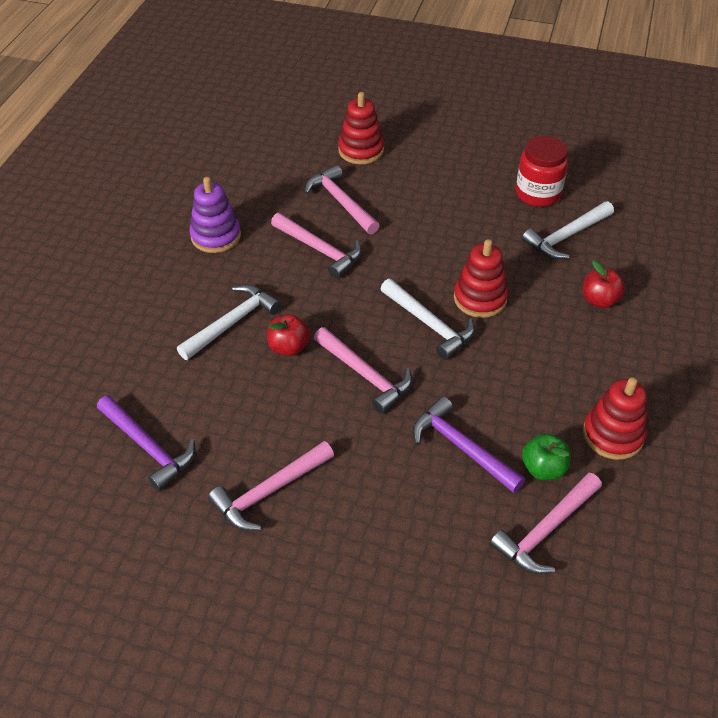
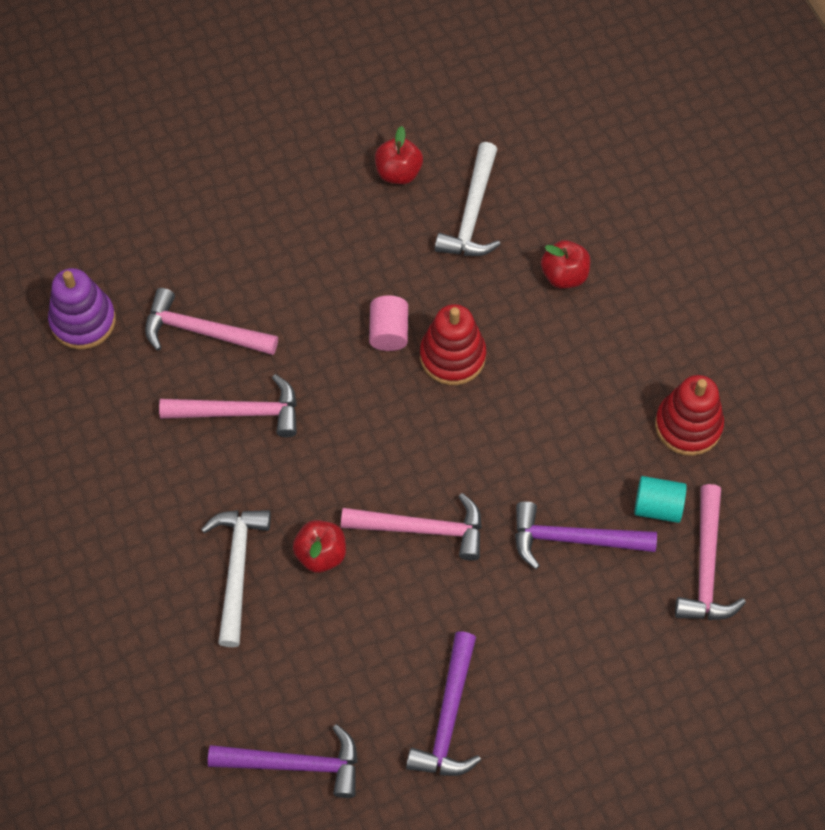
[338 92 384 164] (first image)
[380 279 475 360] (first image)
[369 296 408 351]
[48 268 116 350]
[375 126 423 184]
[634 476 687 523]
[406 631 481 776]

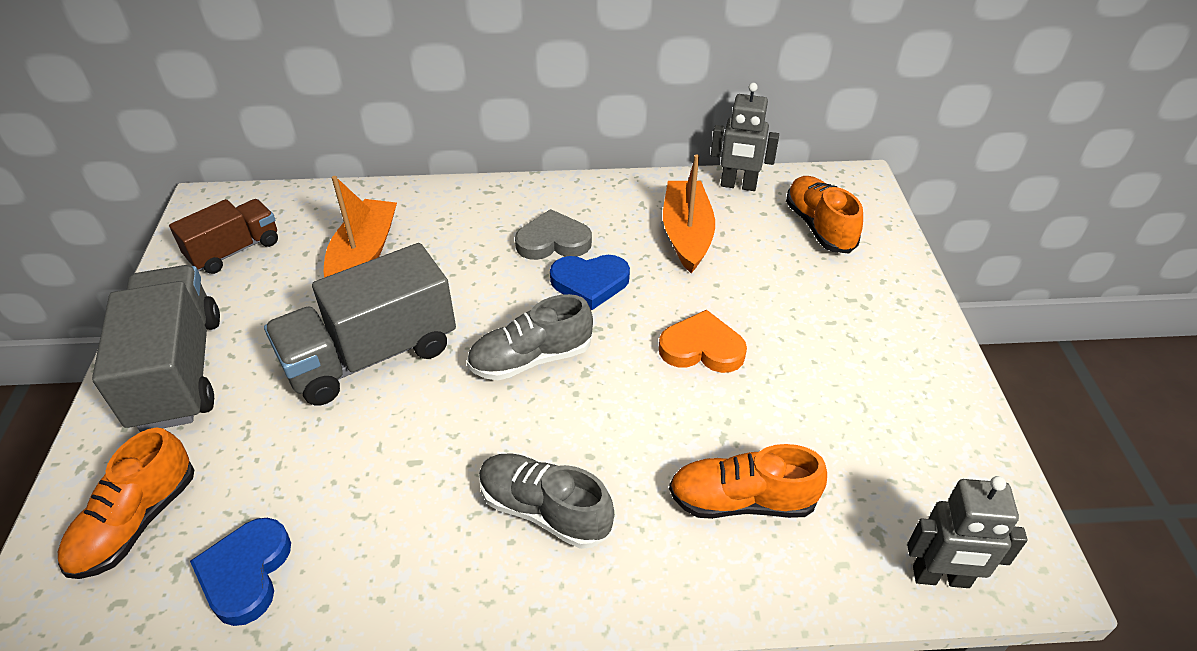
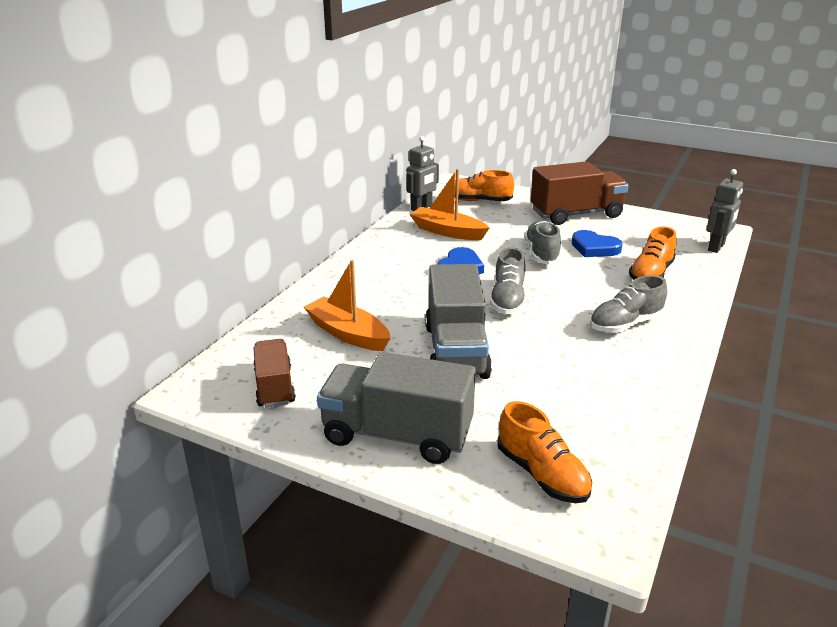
[515 209 592 260] (first image)
[531 161 629 225]
[572 230 623 257]
[524 221 561 265]

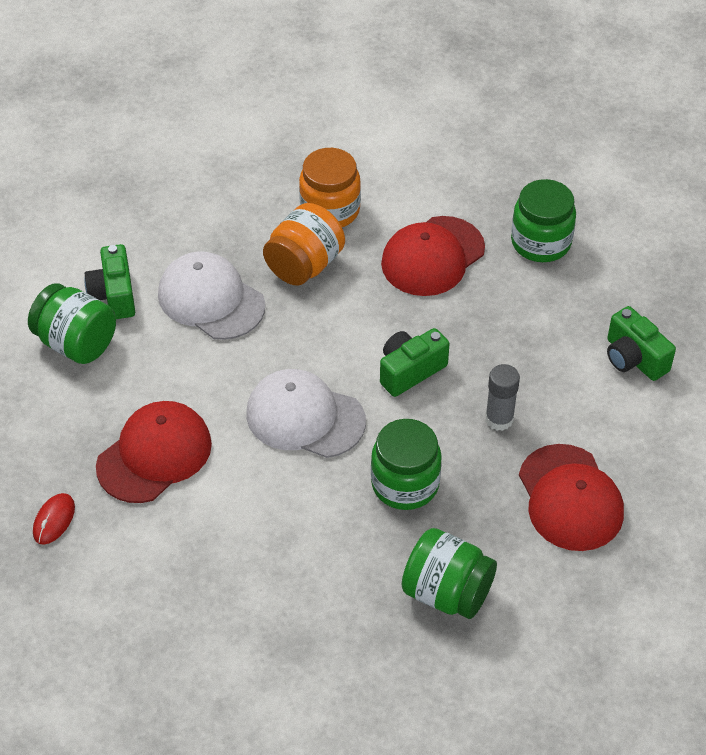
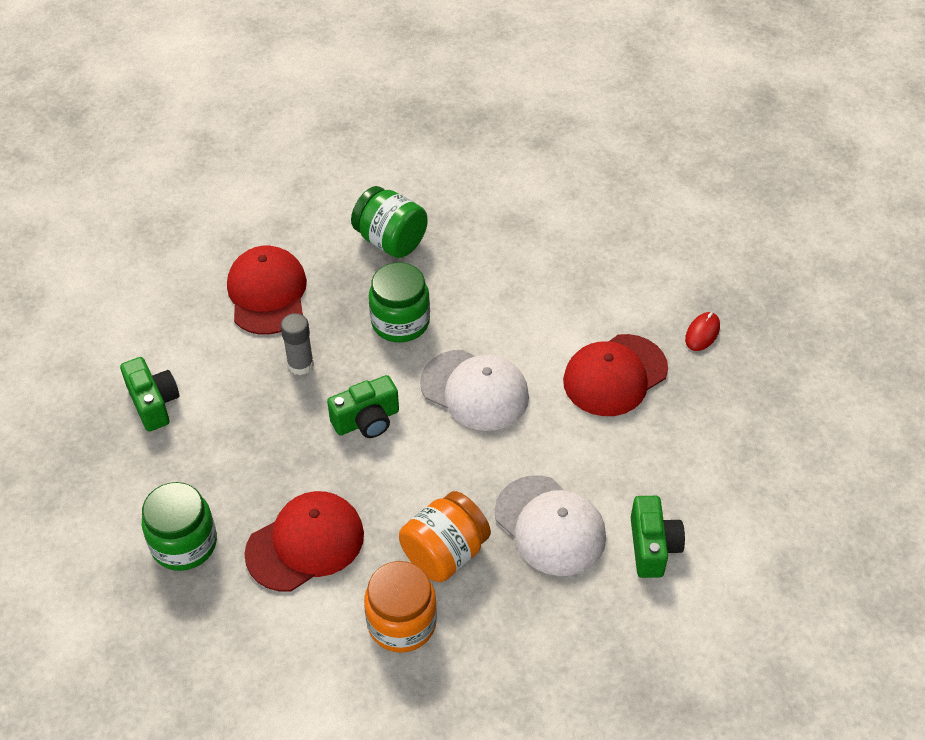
[28 283 116 364] (first image)

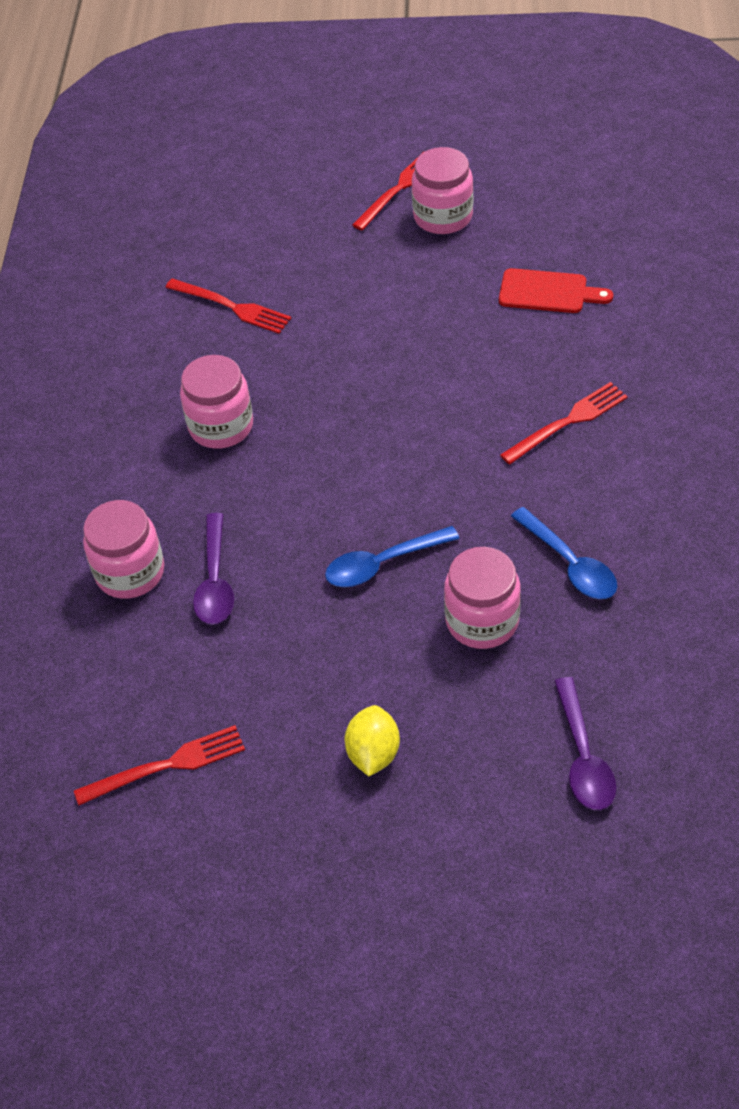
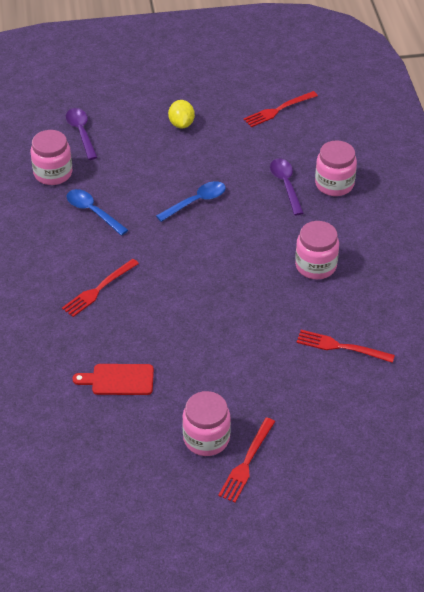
[30 130 72 185]

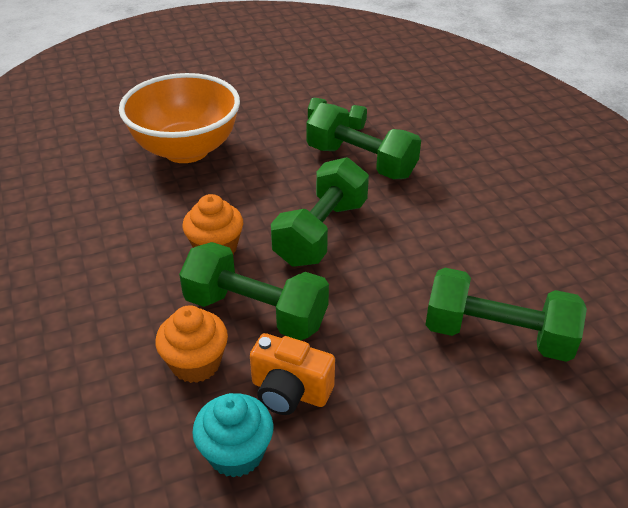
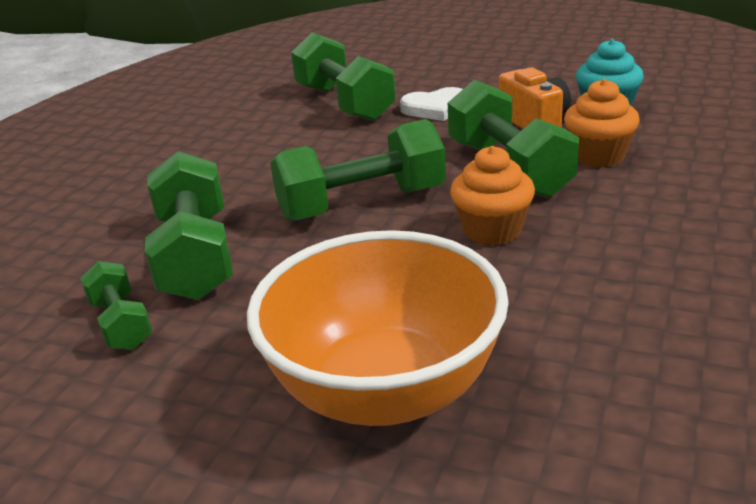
[400 87 463 121]

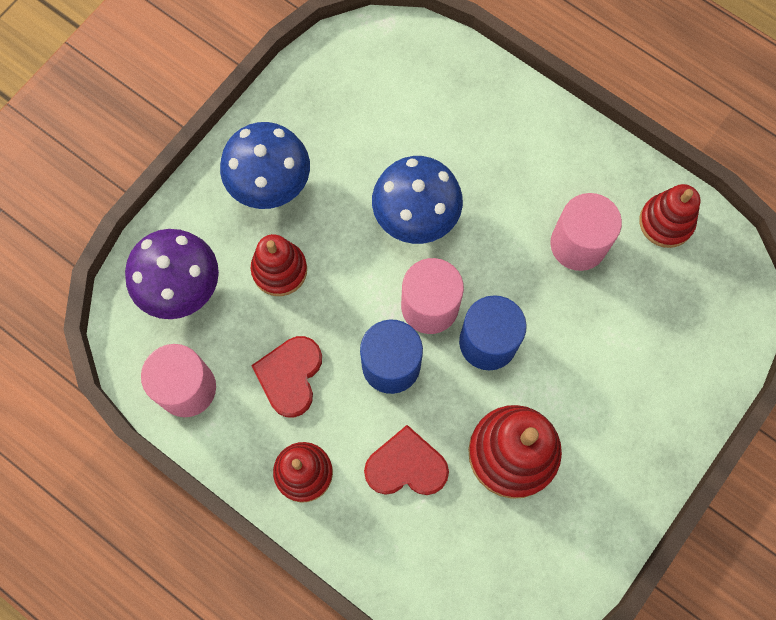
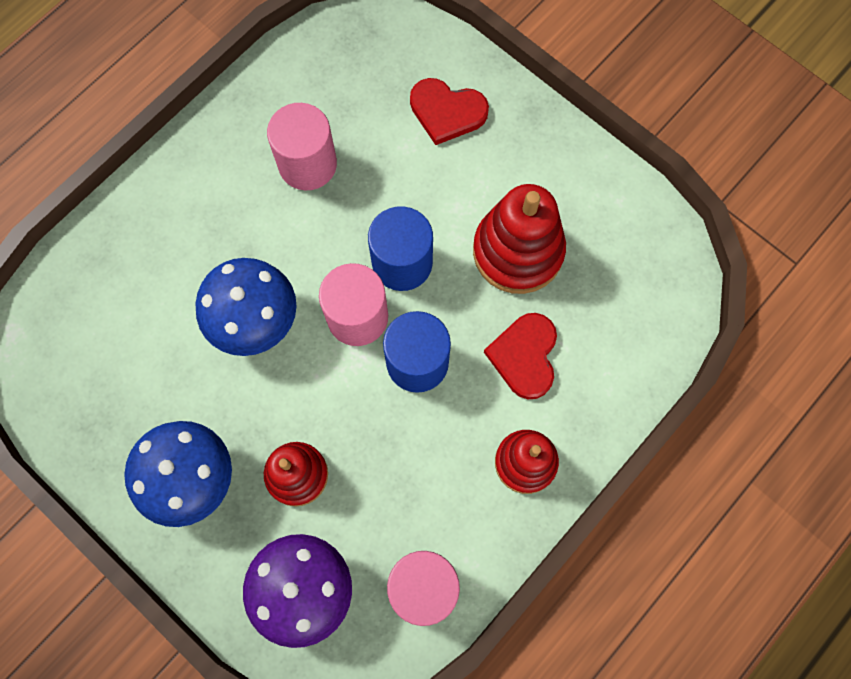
[639 184 700 248] (first image)
[410 78 489 145]

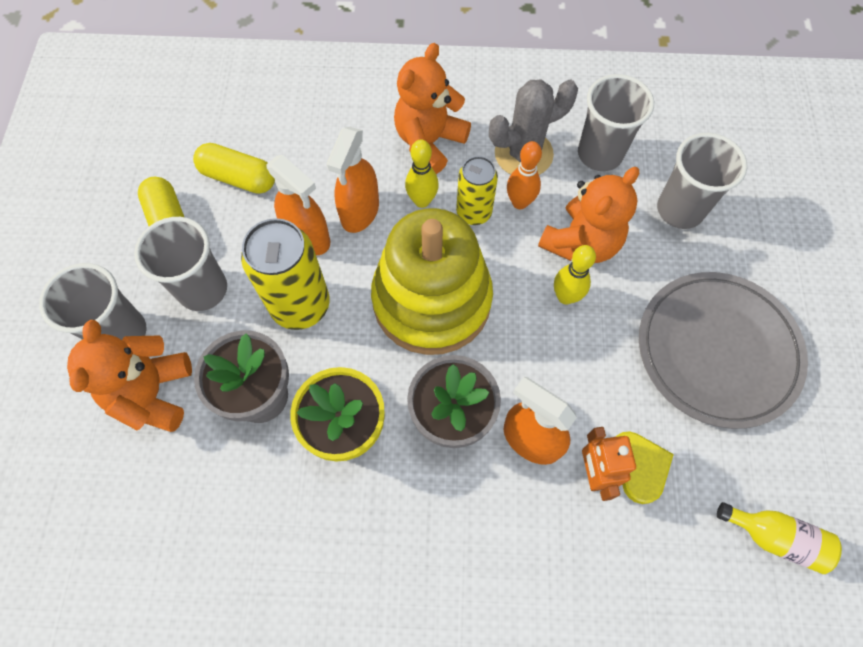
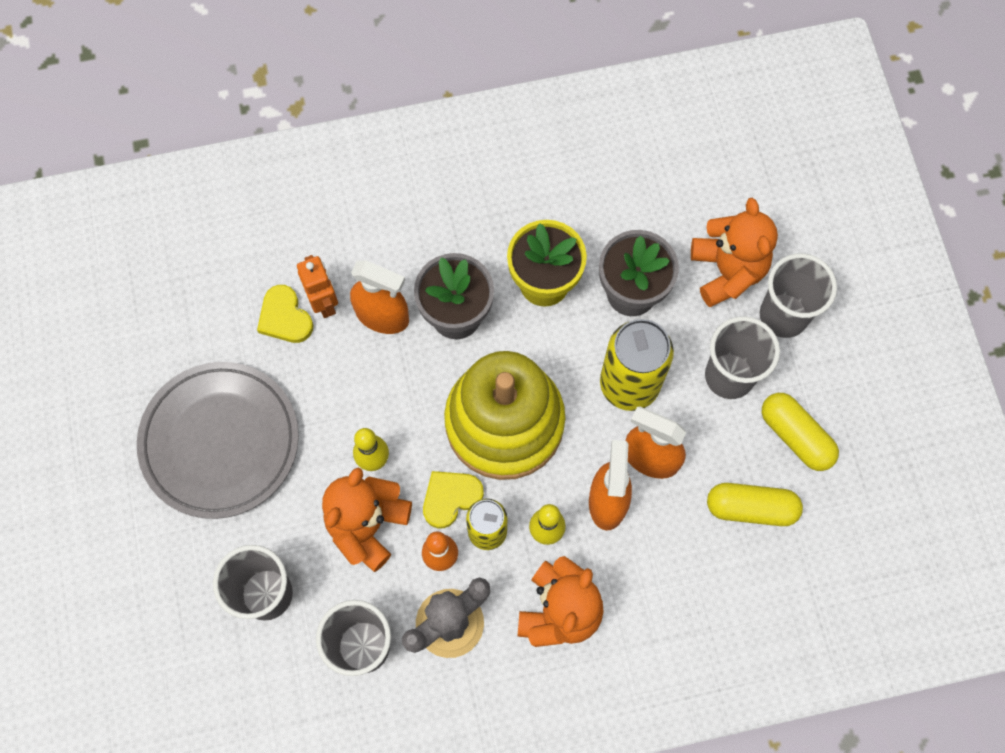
[717 502 842 574] (first image)
[423 471 484 528]

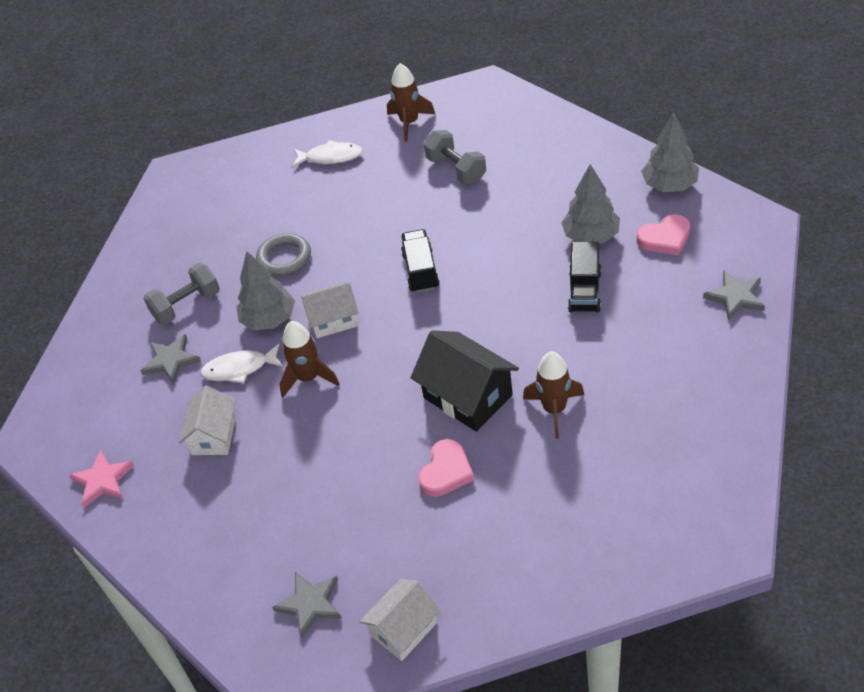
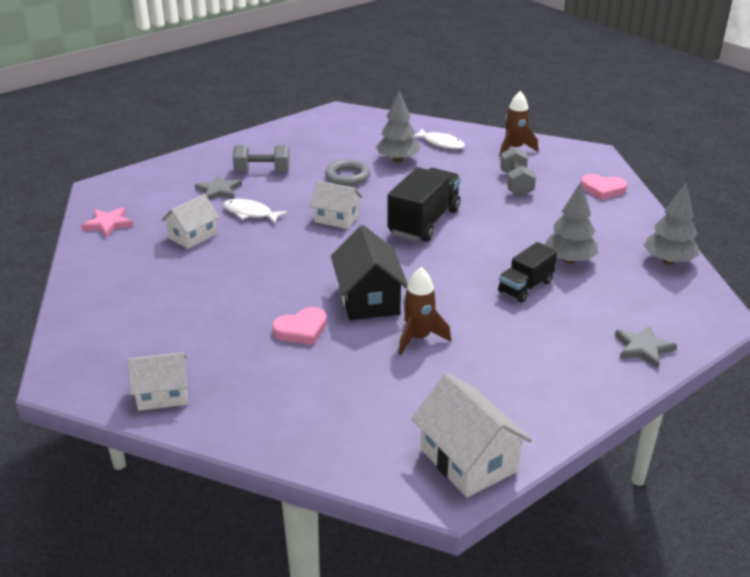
[272 572 342 638] (first image)
[279 321 339 397] (first image)
[411 373 532 497]
[376 91 420 162]
[581 174 627 200]
[387 167 461 242]

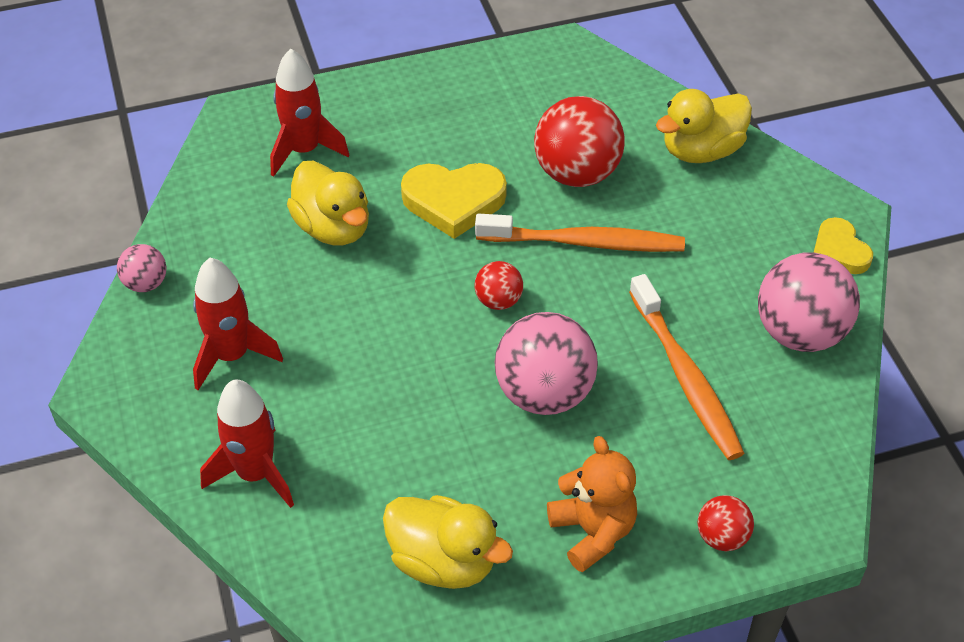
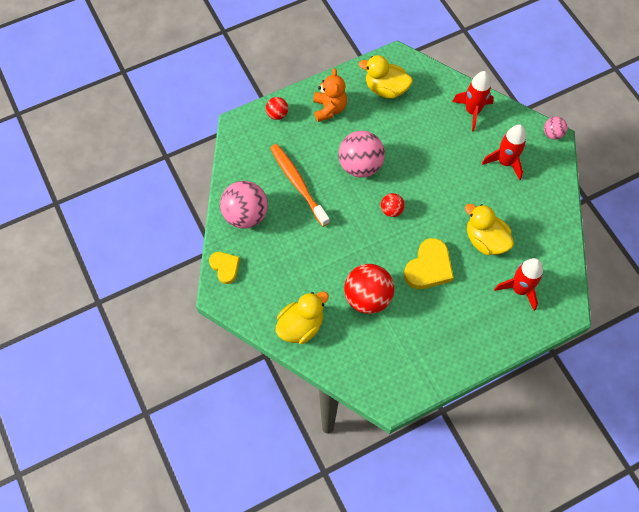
[475 213 685 252] (first image)
[544 117 568 140]
[404 238 454 289]
[313 68 347 122]

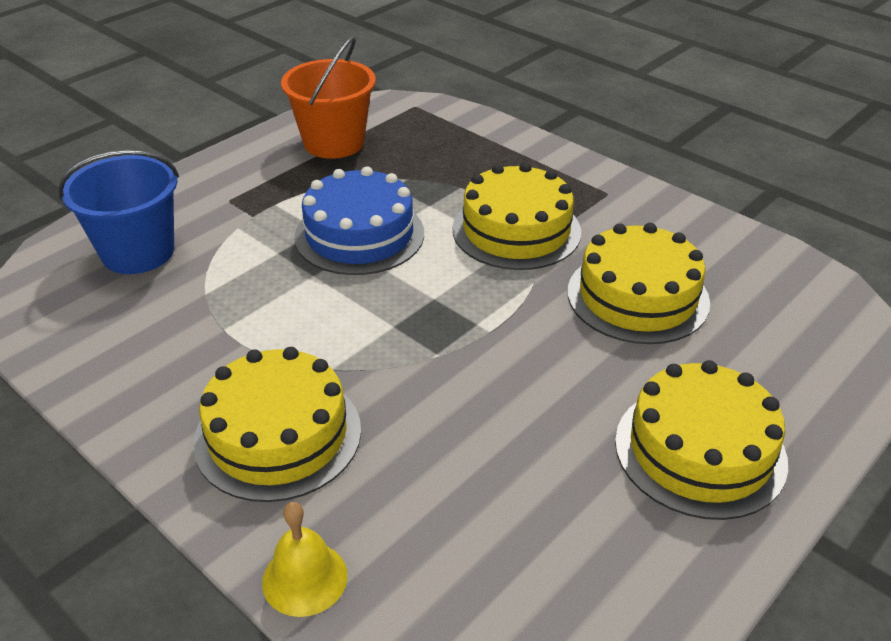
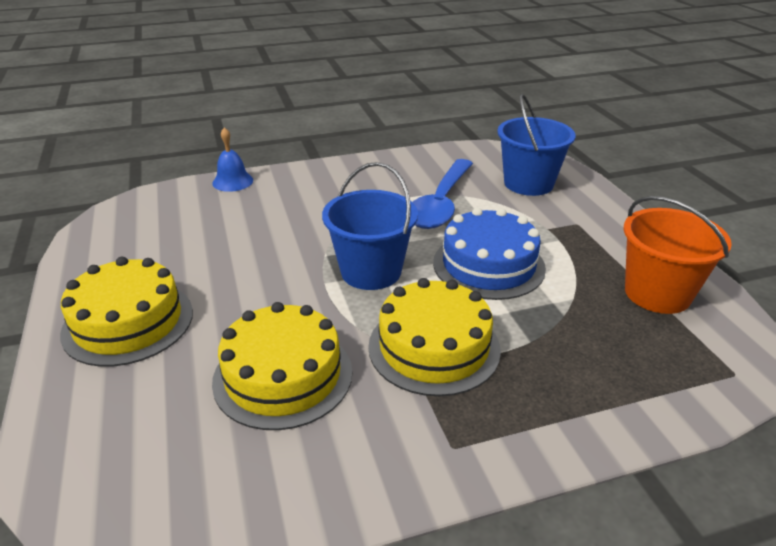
[193 347 361 502] (first image)
[322 162 418 290]
[413 159 473 229]
[212 127 253 192]

